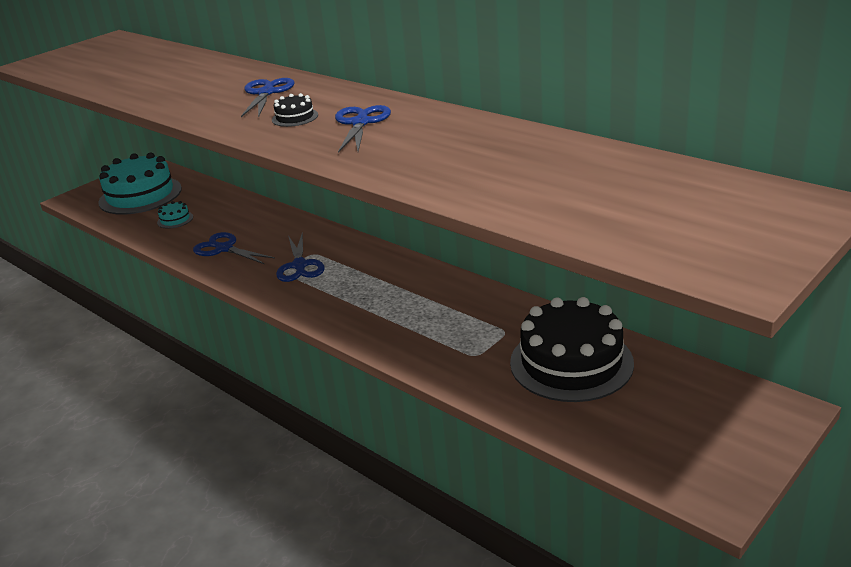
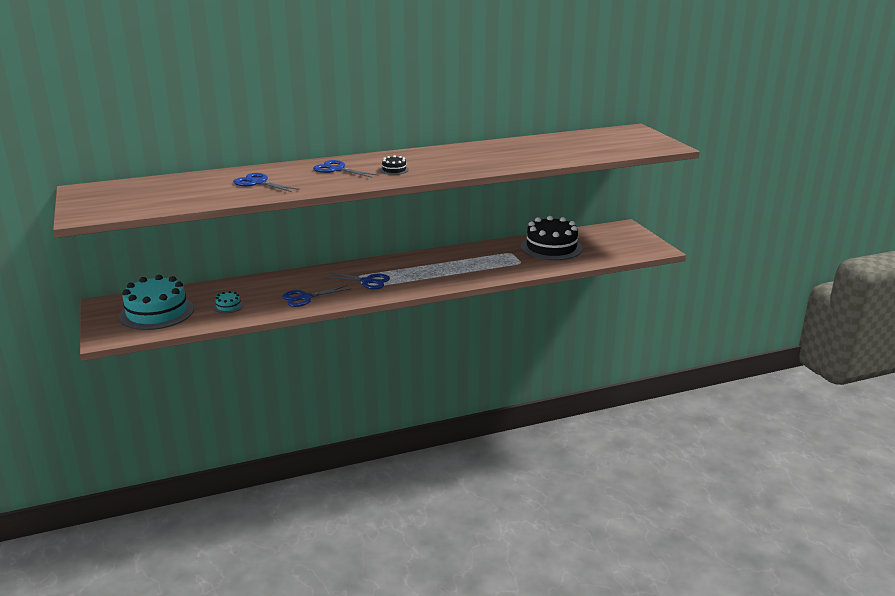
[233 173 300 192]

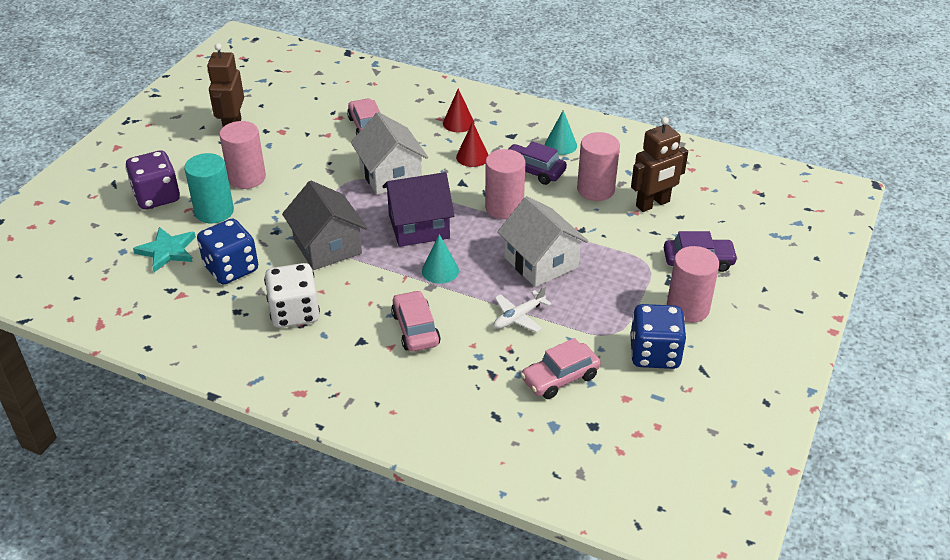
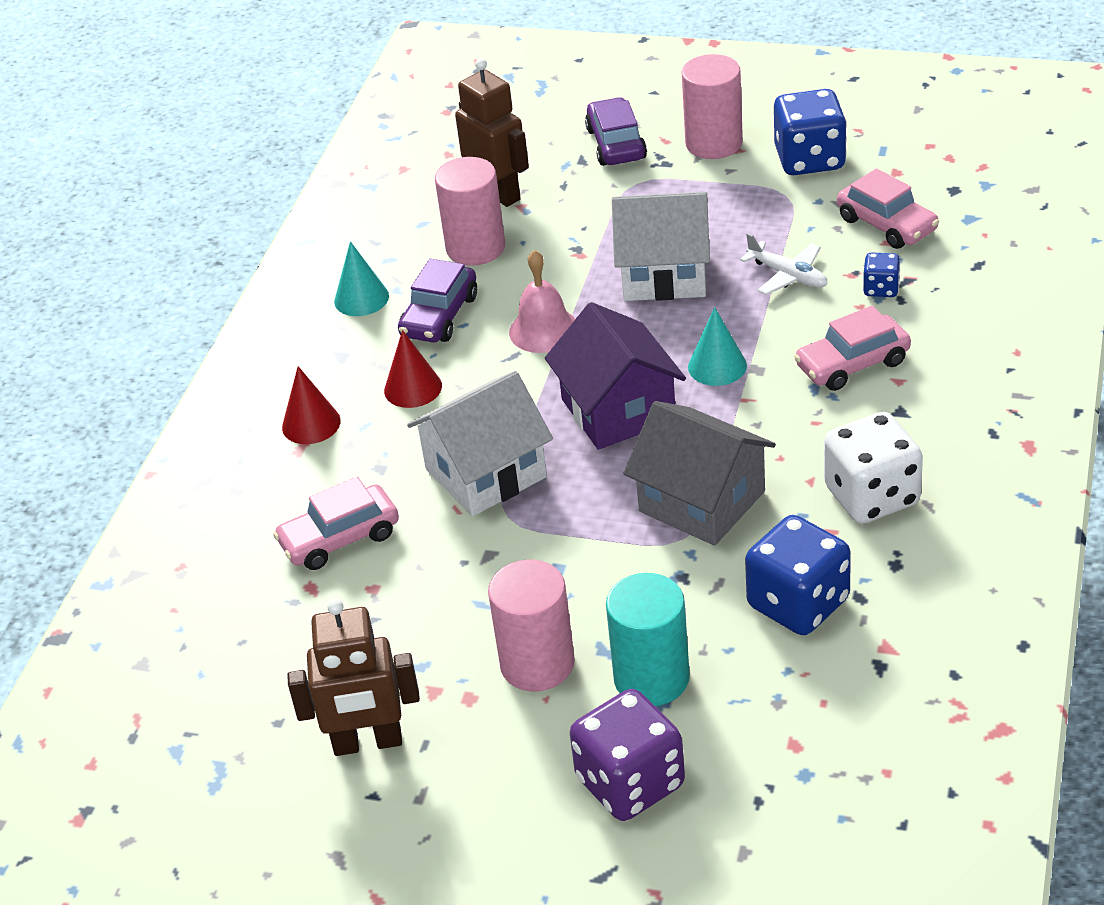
[133 227 196 272] (first image)
[863 253 901 297]
[509 250 575 353]
[623 401 776 546]
[612 192 710 301]

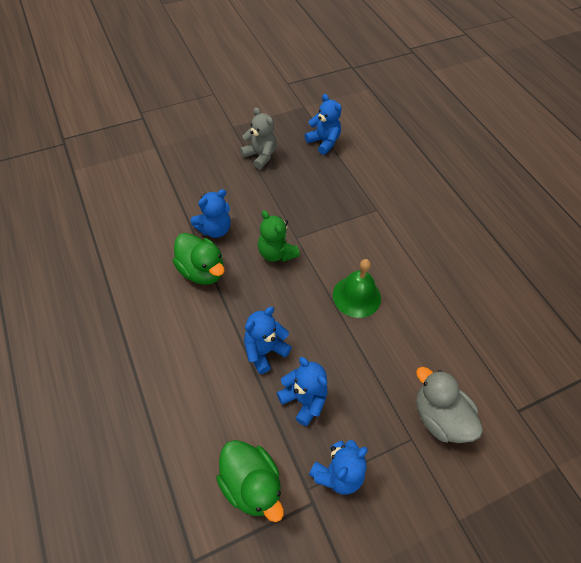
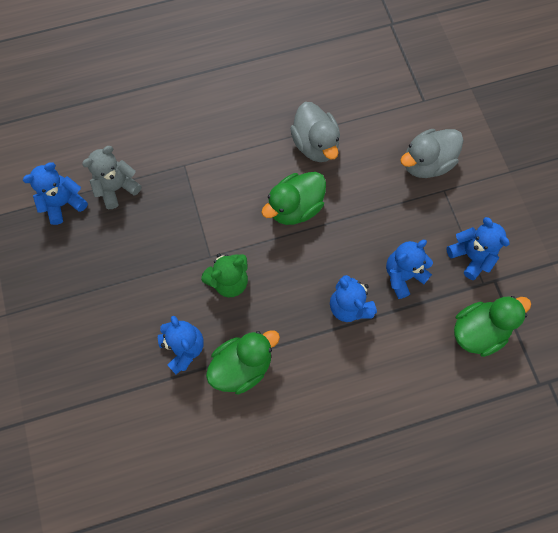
[290 102 340 162]
[82 146 141 209]
[261 172 326 225]

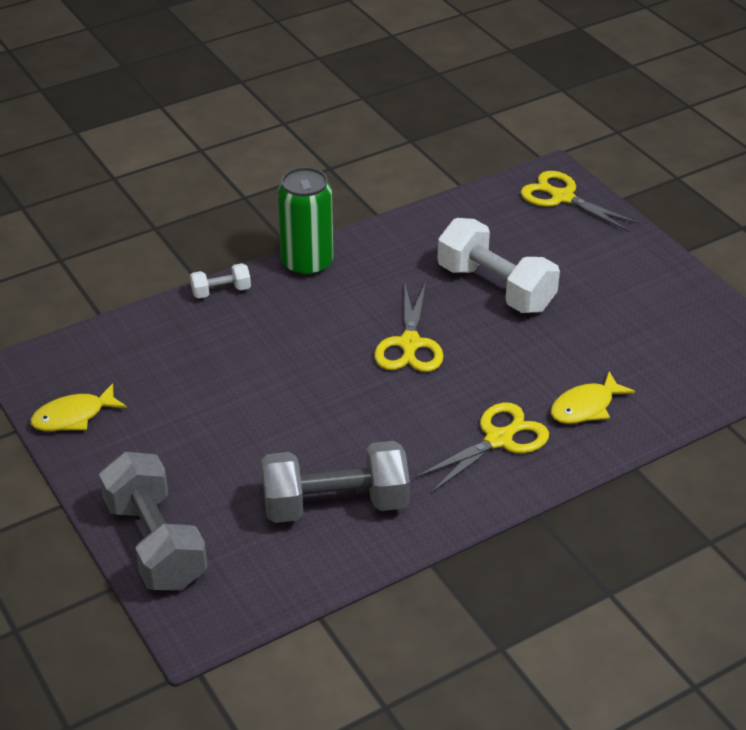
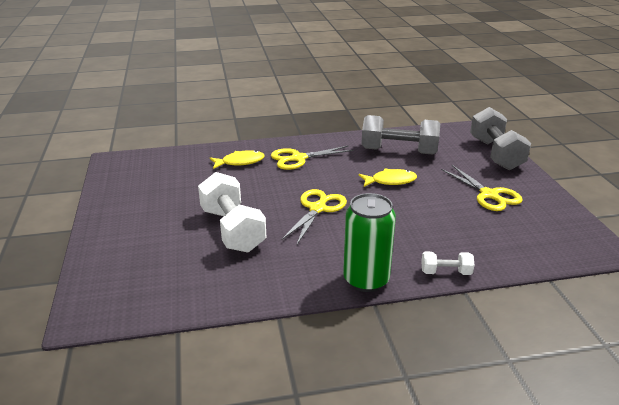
[359 169 417 187]
[441 165 523 211]

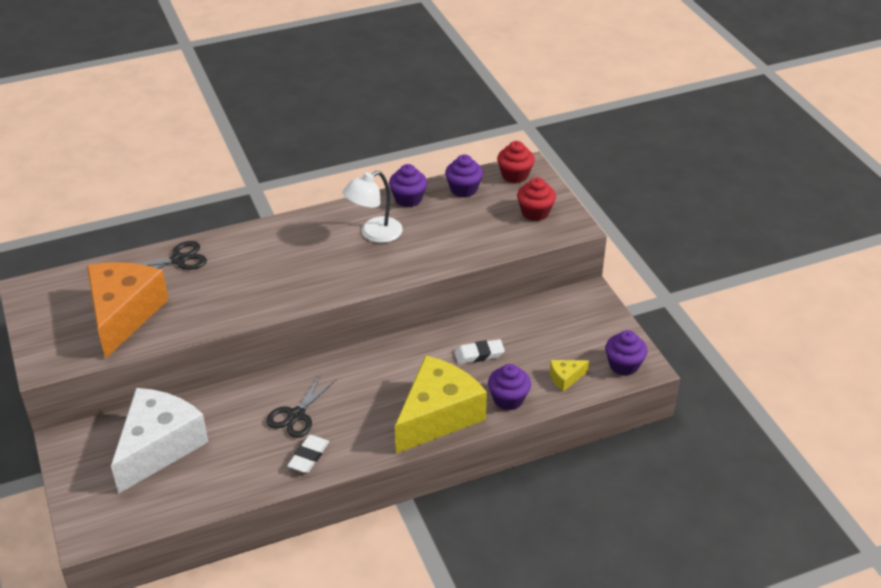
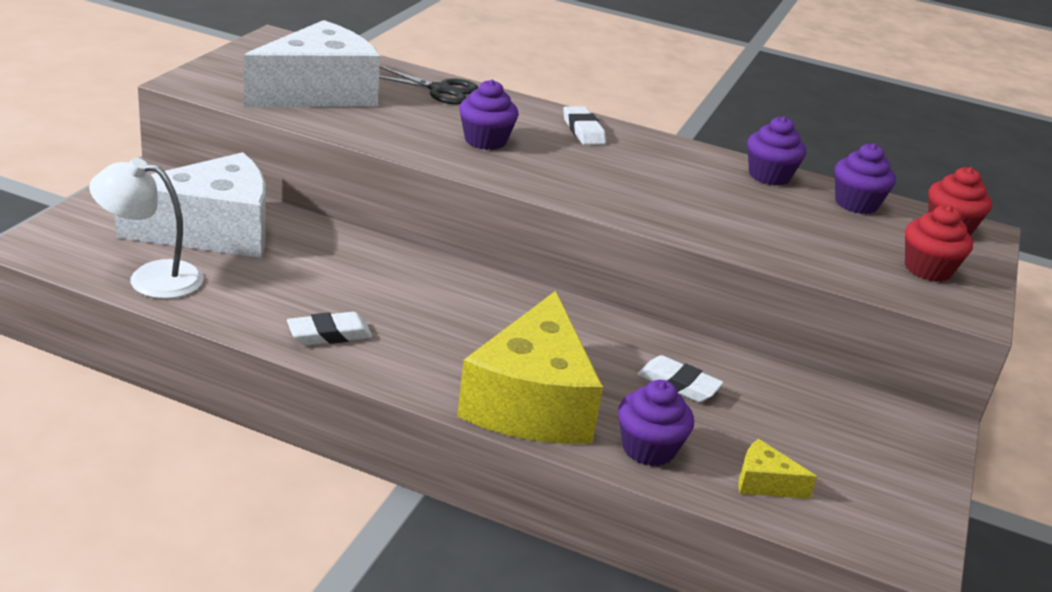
[266 374 337 438] (first image)
[563 106 606 145]
[89 158 203 299]
[459 80 519 150]
[243 20 380 108]
[457 291 603 444]

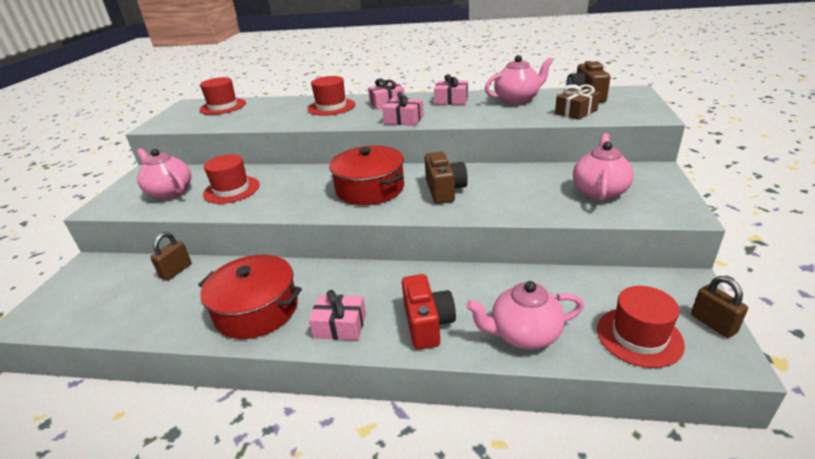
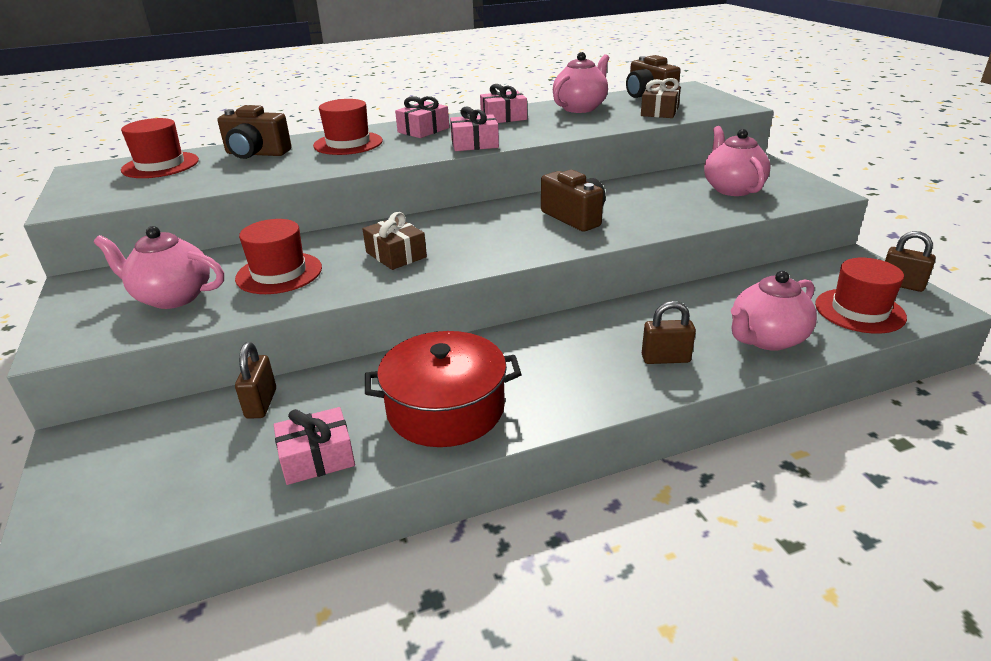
[329 146 404 205] (first image)
[218 105 291 159]
[363 212 427 270]
[274 407 355 485]
[642 301 696 364]

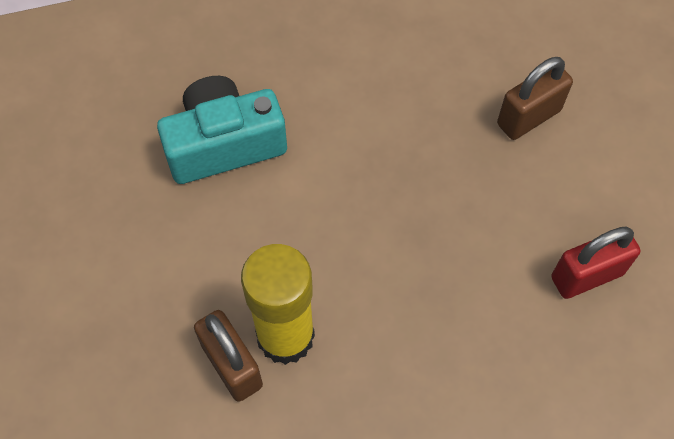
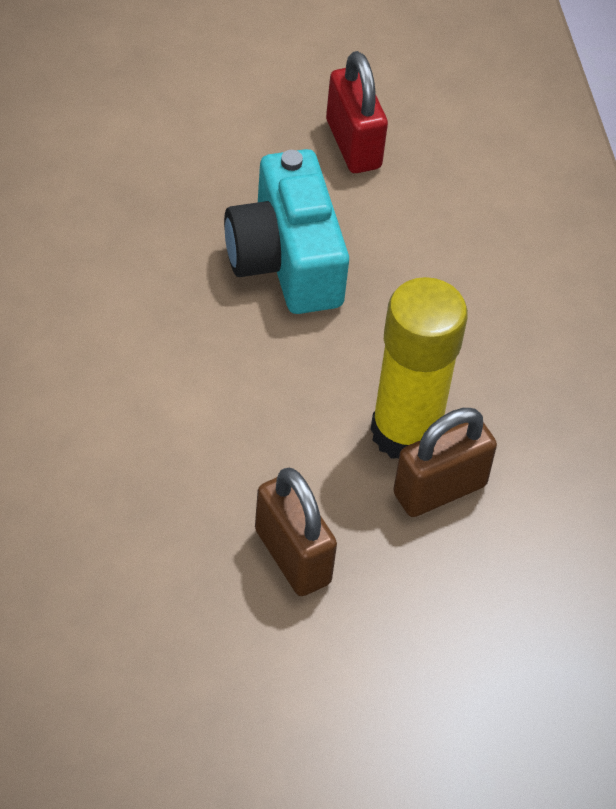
[224 149 349 314]
[255 468 337 596]

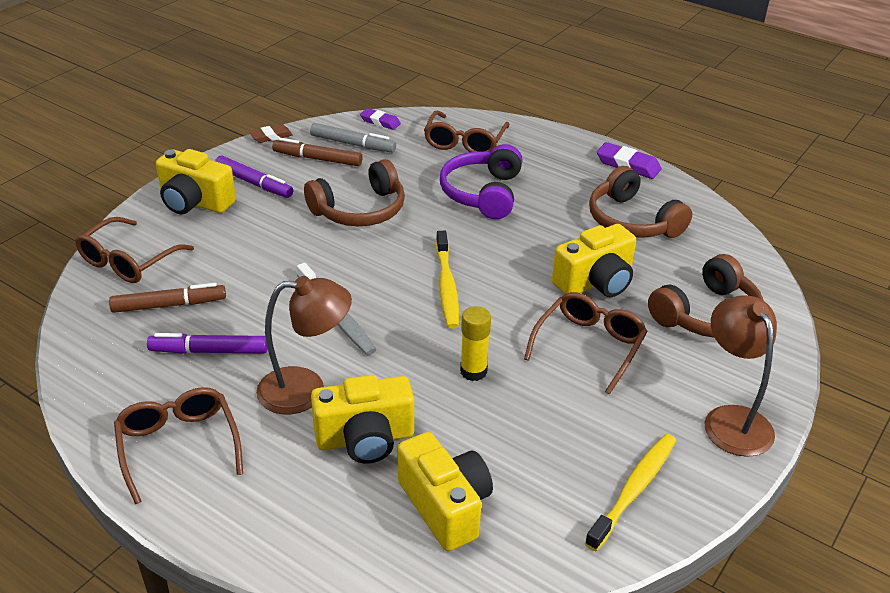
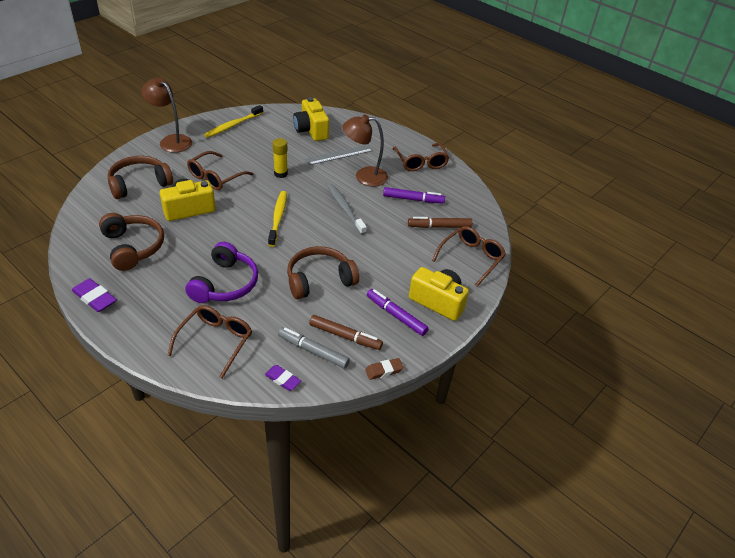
[305 145 373 165]
[141 78 192 153]

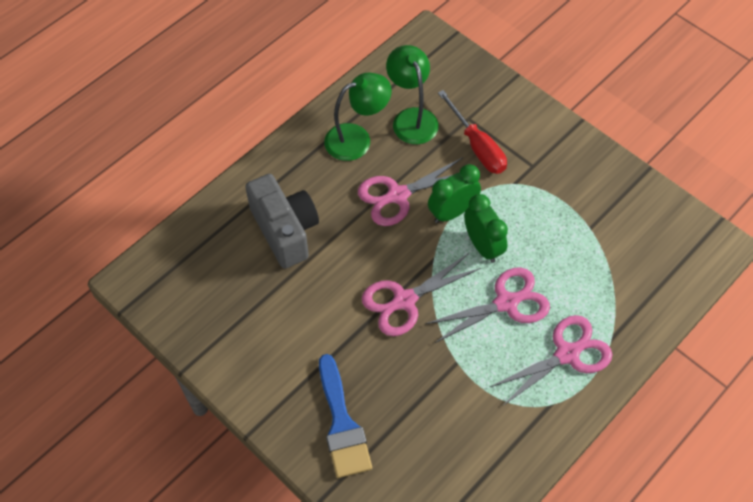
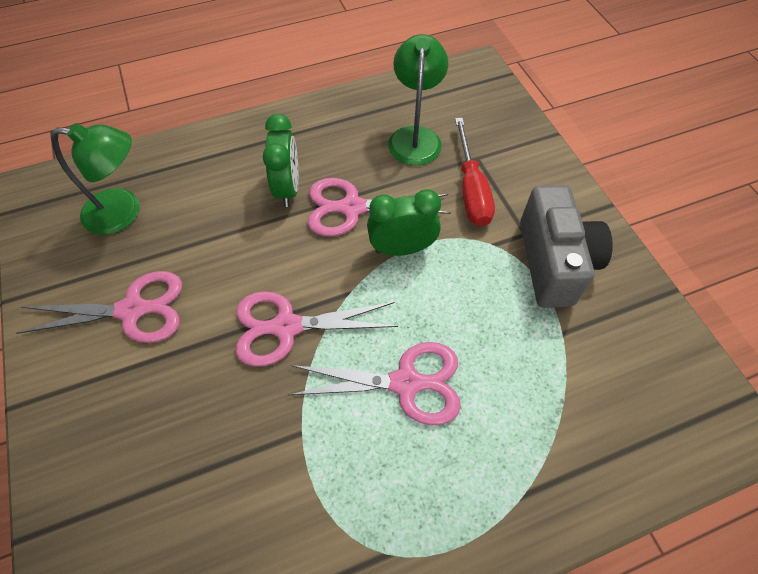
[319 354 372 478] (first image)
[520 185 613 308]
[51 123 140 235]
[263 114 299 207]
[17 271 182 343]

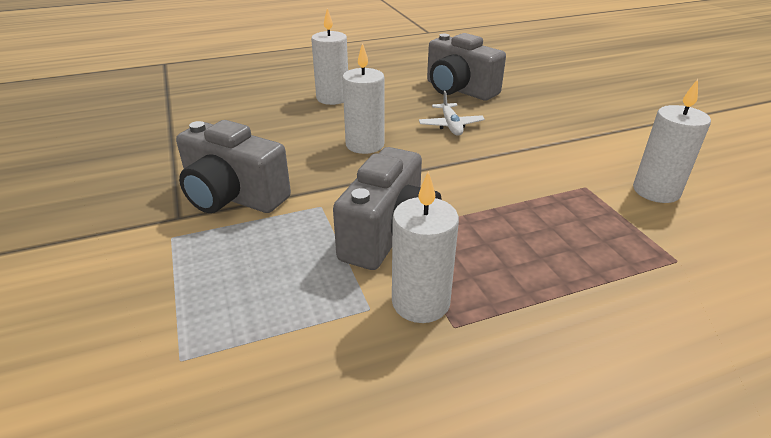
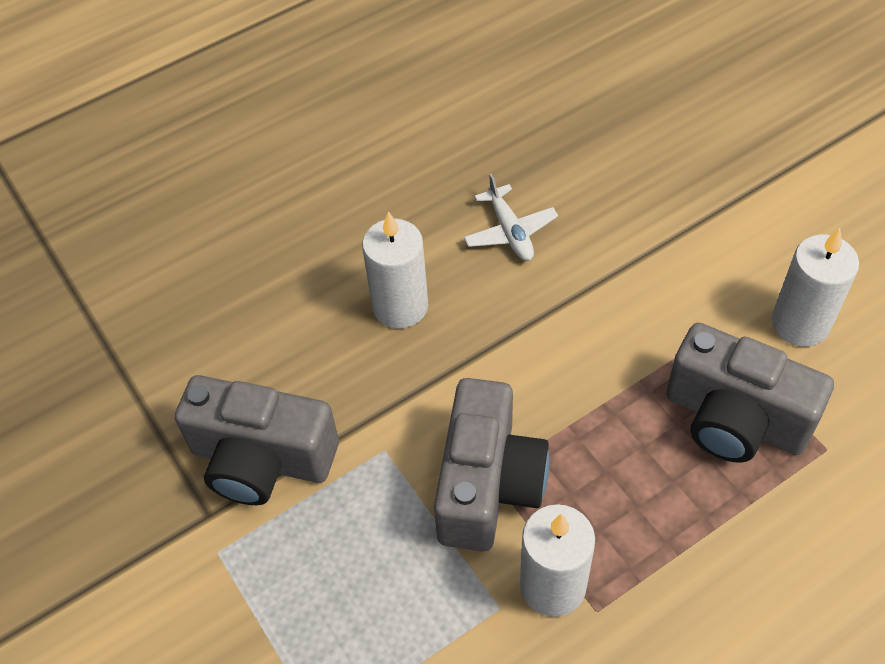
[311 9 348 105] (first image)
[666 323 834 463]

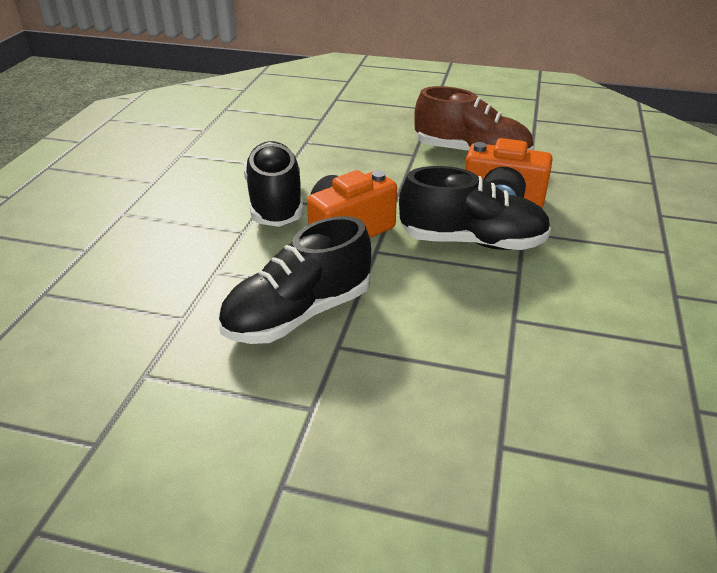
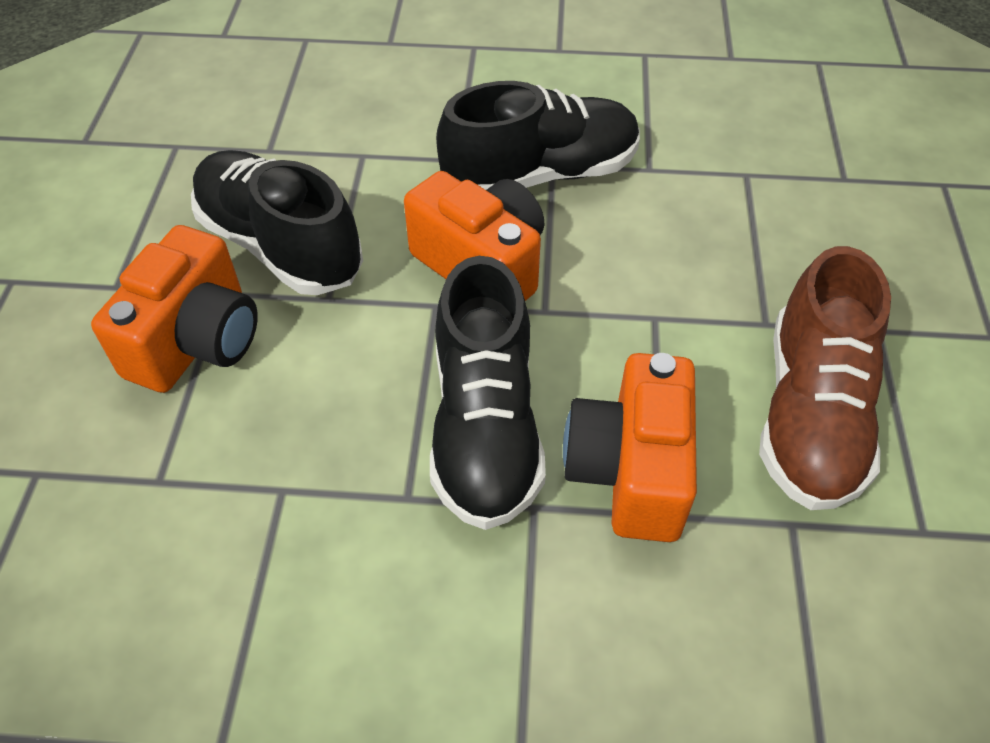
[91 225 258 393]

